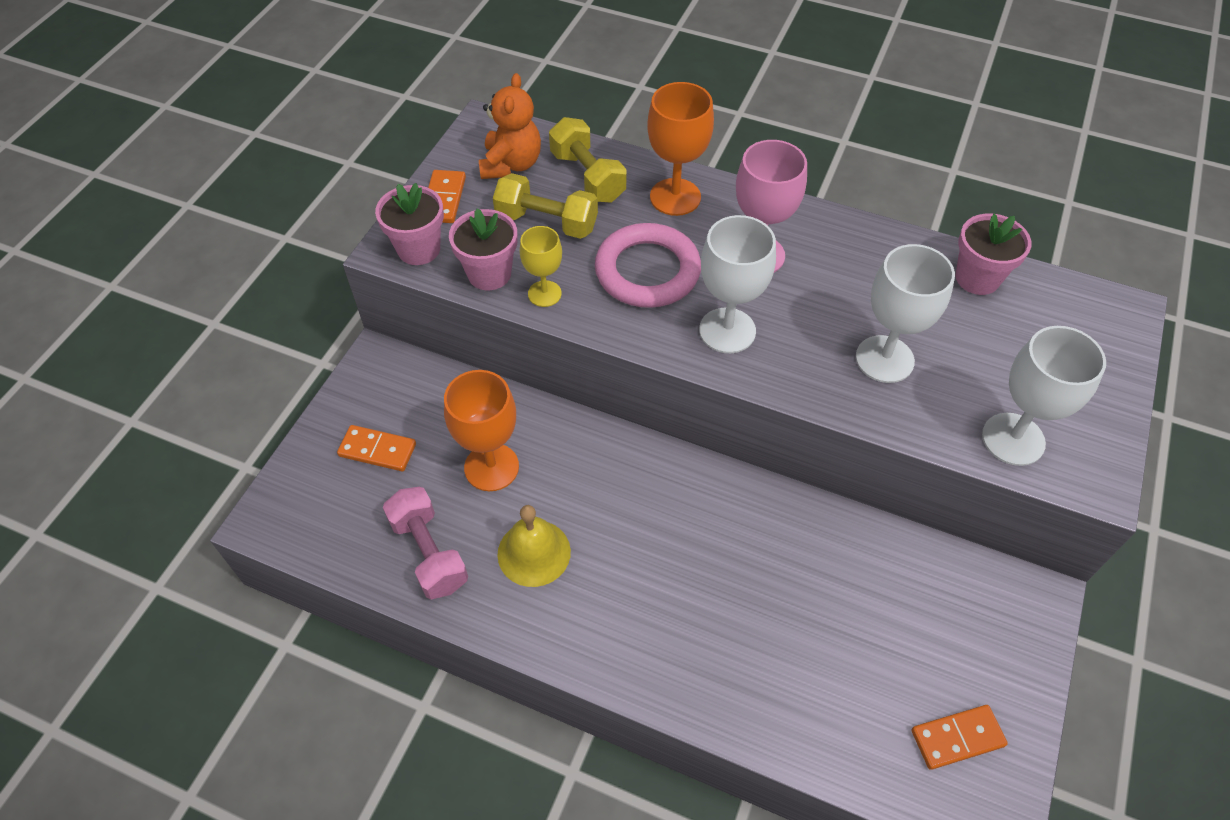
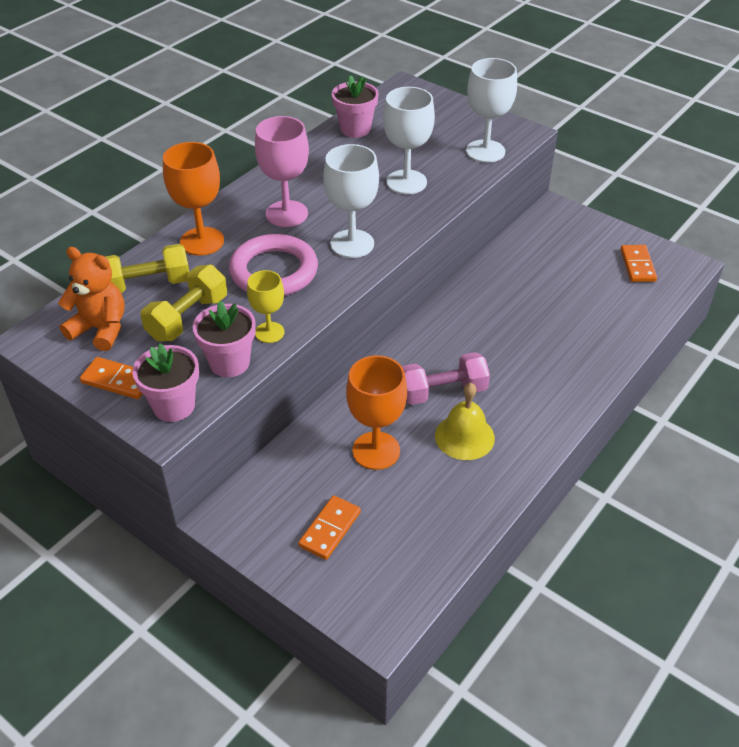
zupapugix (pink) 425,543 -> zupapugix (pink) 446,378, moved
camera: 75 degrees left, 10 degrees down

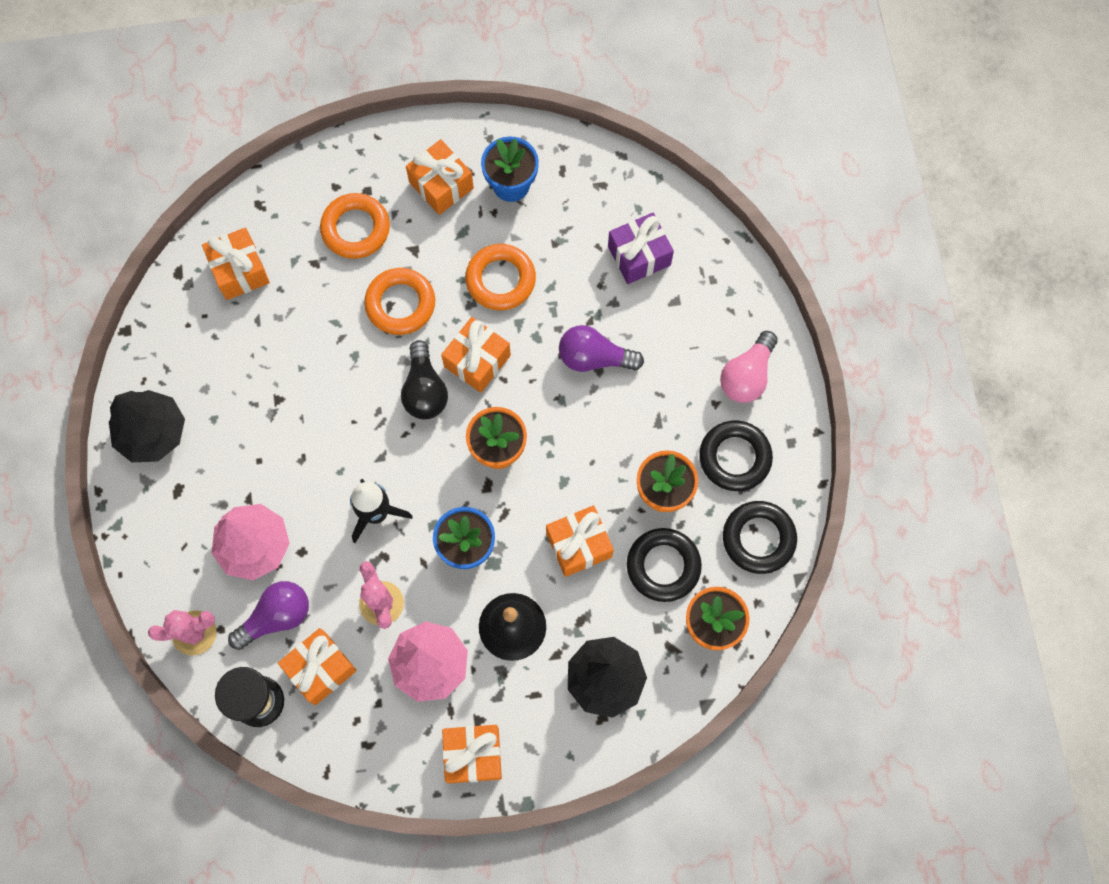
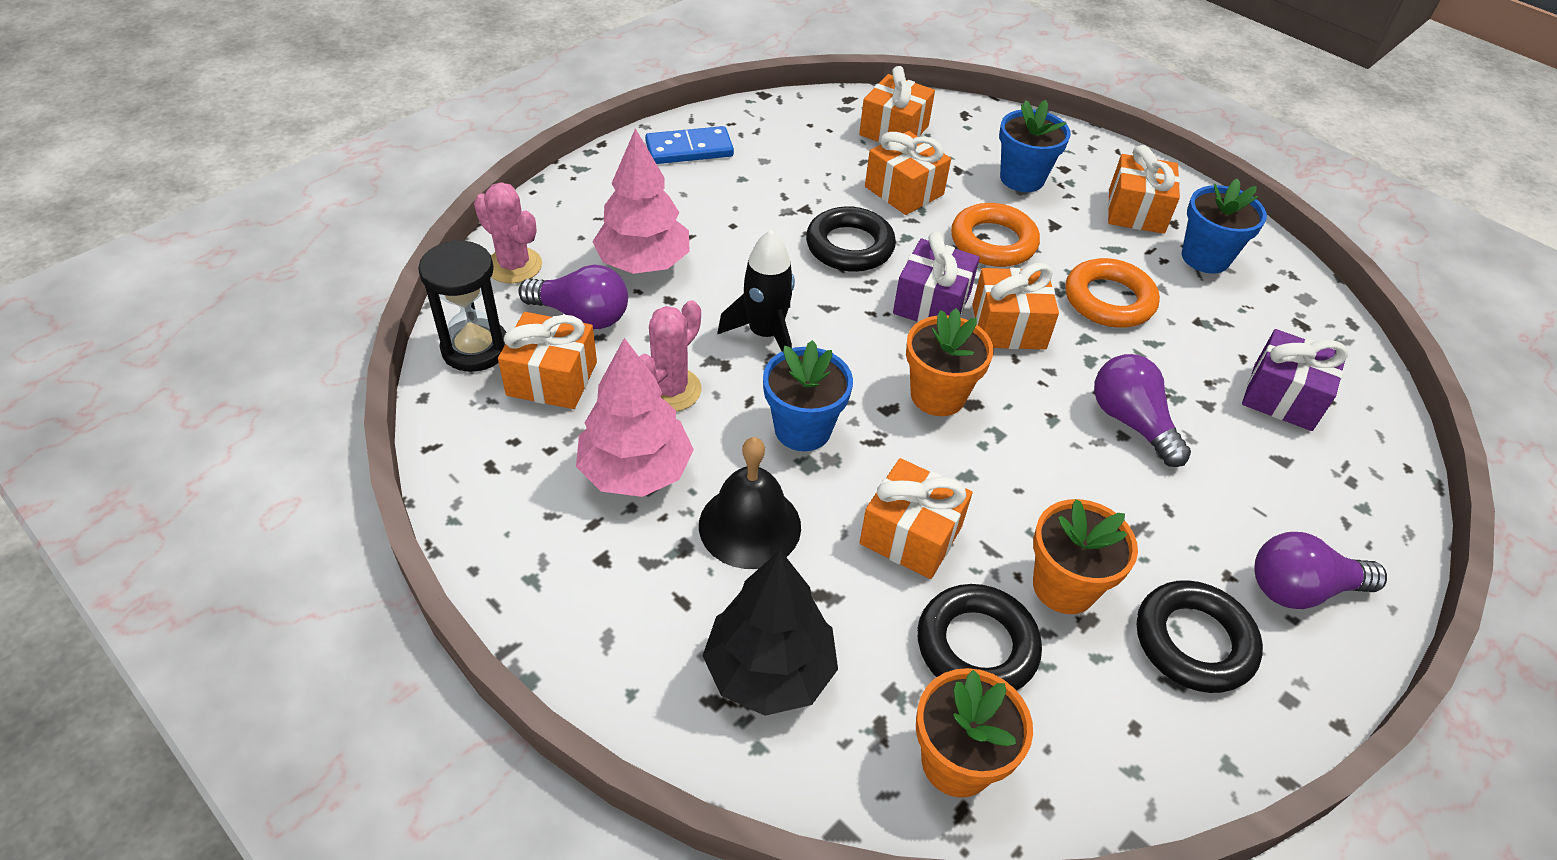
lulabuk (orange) 355,226 -> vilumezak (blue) 1035,146
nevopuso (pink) 749,367 -> nevopuso (purple) 1321,570
nevopuso (black) 424,379 -> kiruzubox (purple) 936,277
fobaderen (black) 147,426 -> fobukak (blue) 689,145
lulabuk (black) 760,537 -> lulabuk (black) 851,239, moved
kiruzubox (orange) 472,754 -> kiruzubox (orange) 908,173, moved
camera: 50 degrees right, 25 degrees down

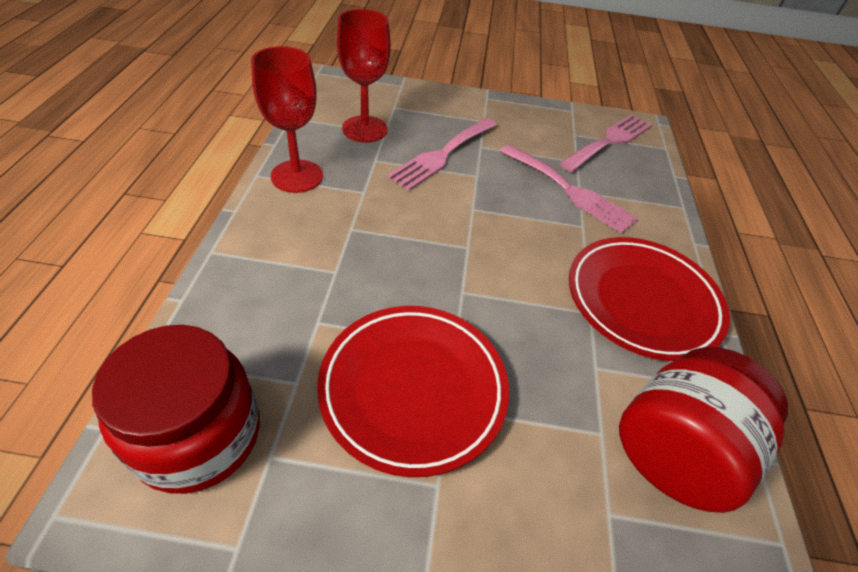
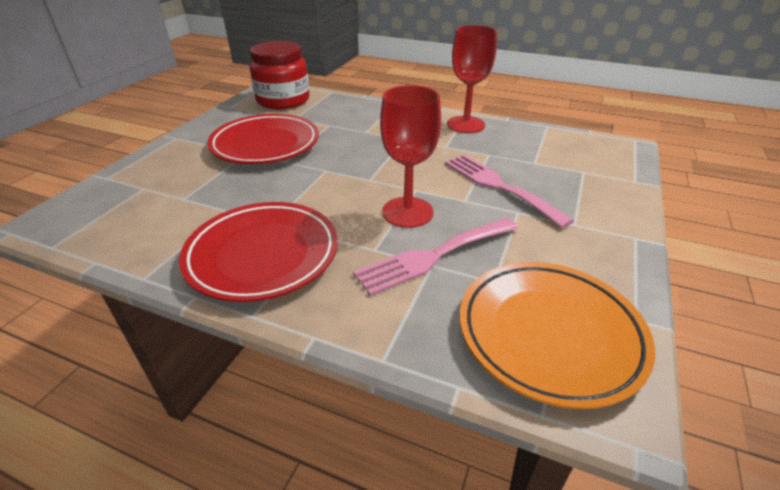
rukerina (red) 364,76 -> rukerina (red) 410,156, moved
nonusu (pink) 605,143 -> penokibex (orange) 557,335
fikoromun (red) 703,430 -> none
camera: 110 degrees right, 10 degrees down

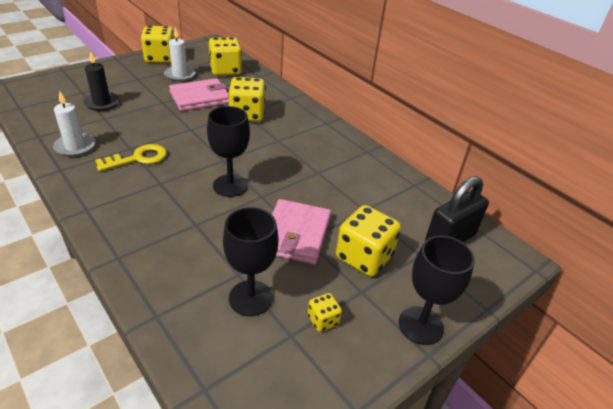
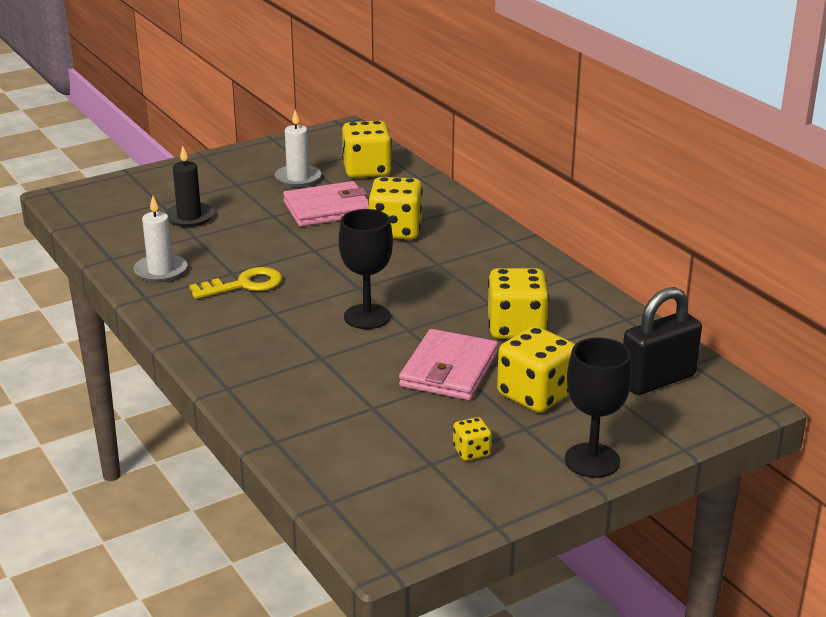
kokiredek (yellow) 158,44 -> kokiredek (yellow) 518,303, moved
rukerina (black) 250,261 -> none
camera: 10 degrees right, 10 degrees down

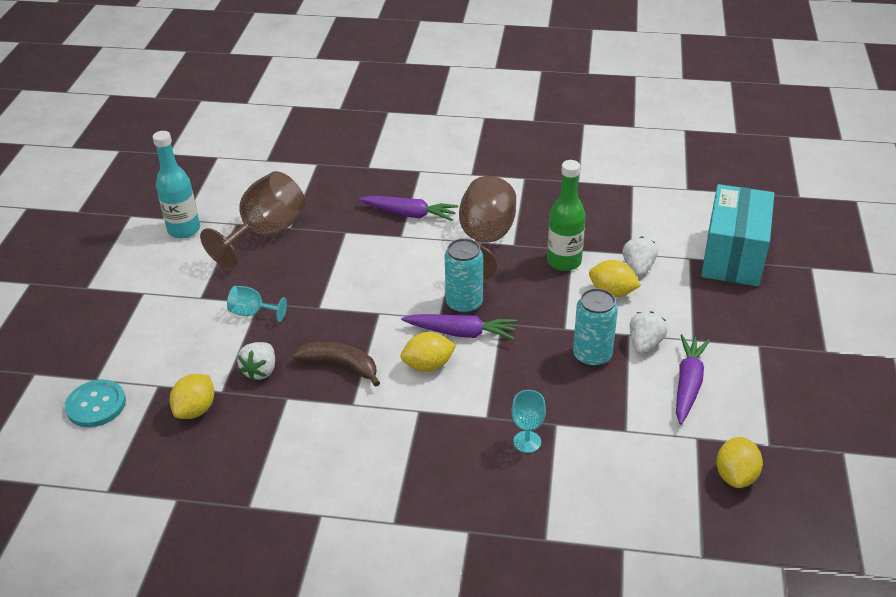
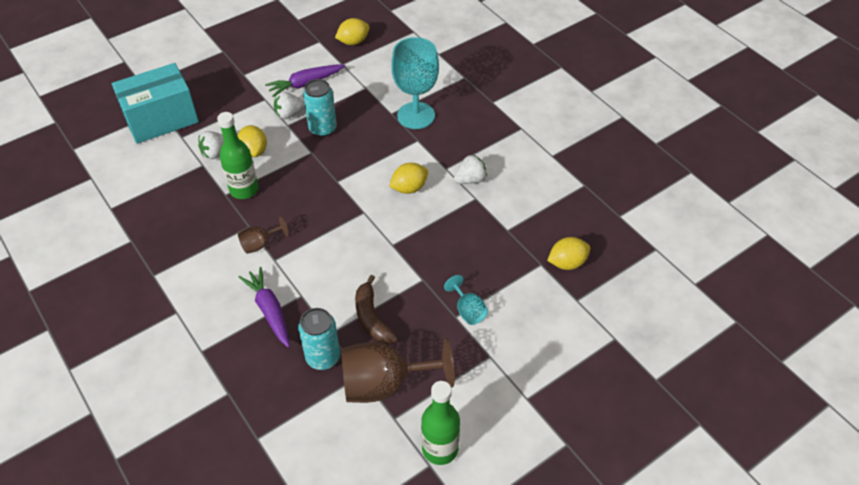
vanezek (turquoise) 176,184 -> vanezek (green) 440,423
rukerina (brown) 487,228 -> rukerina (brown) 263,235, x0.49
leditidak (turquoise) 464,276 -> leditidak (turquoise) 319,339, moved
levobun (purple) 459,327 -> none
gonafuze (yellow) 428,352 -> gonafuze (yellow) 408,178, 60 degrees counterclockwise
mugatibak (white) 256,361 -> mugatibak (white) 470,169, moved
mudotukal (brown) 336,364 -> mudotukal (brown) 376,309, moved
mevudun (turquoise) 95,403 -> none
rukerina (turquoise) 529,421 -> rukerina (turquoise) 415,83, x2.05
camera: 135 degrees left, 10 degrees up

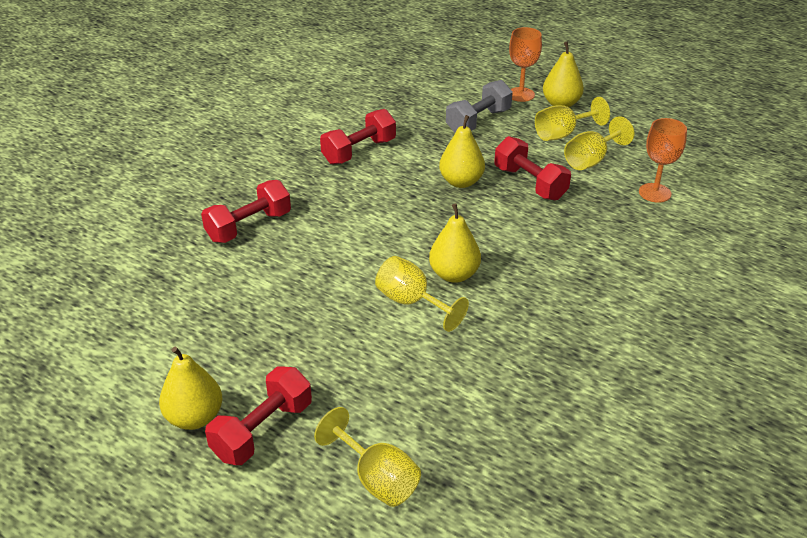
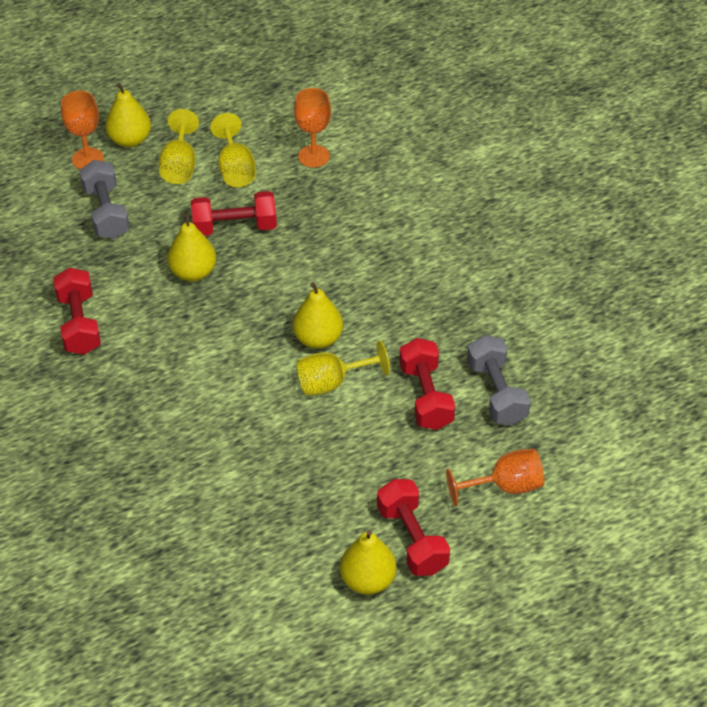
zupapugix (red) 246,211 -> zupapugix (red) 427,384, moved
rukerina (yellow) 367,457 -> rukerina (orange) 495,477
none -> zupapugix (grey) 499,380
camera: 60 degrees left, 10 degrees up

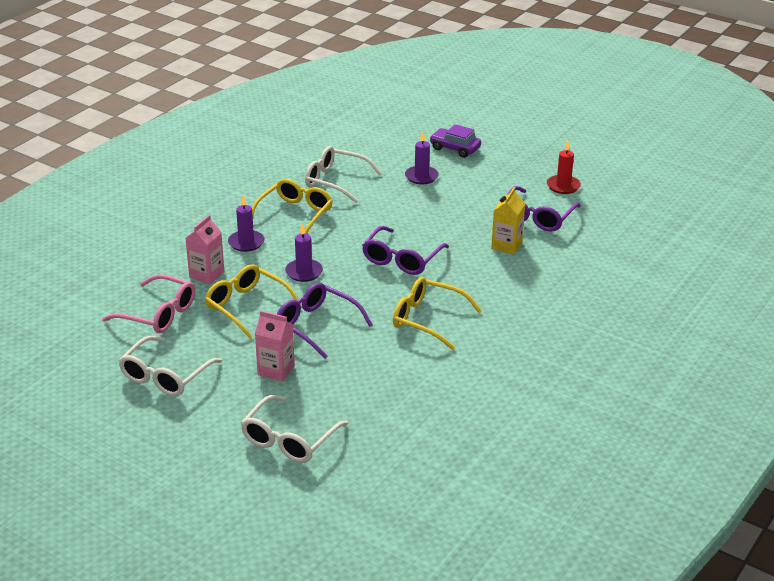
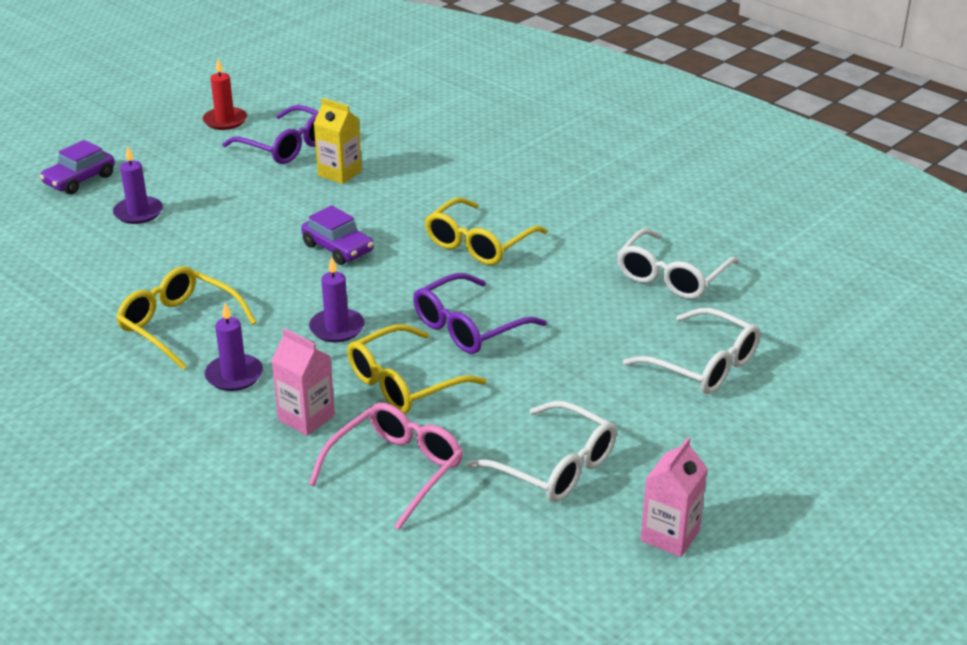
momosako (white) 343,174 -> momosako (white) 678,264, moved
momosako (purple) 405,250 -> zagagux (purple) 337,235
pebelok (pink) 275,346 -> pebelok (pink) 674,497, moved
camera: 80 degrees left, 0 degrees up

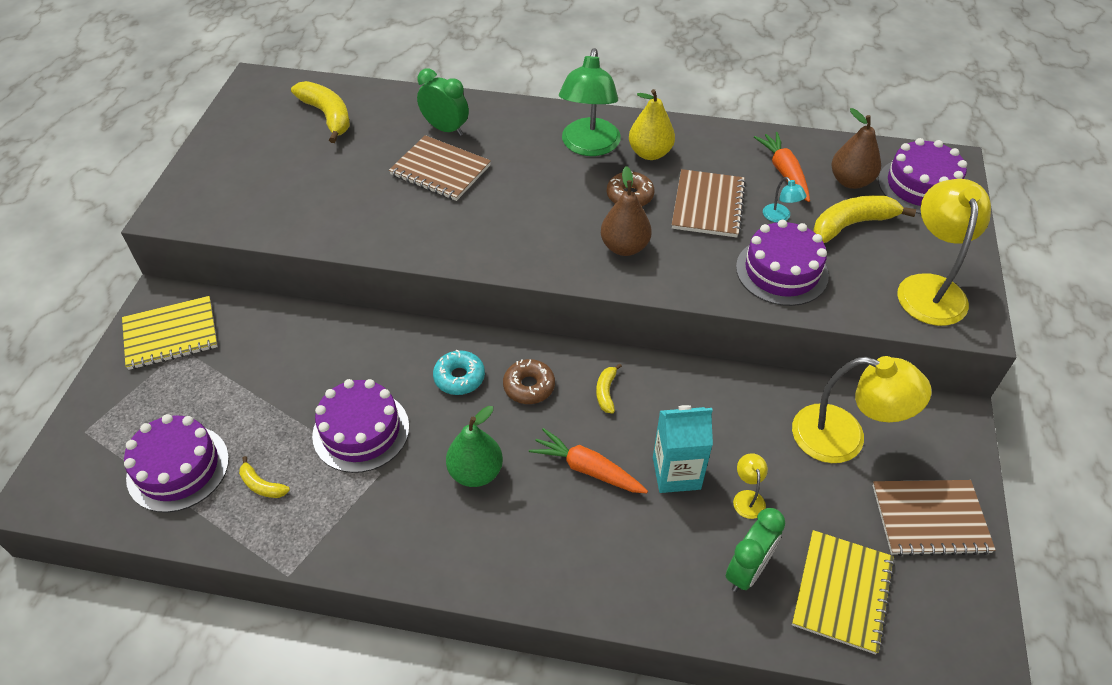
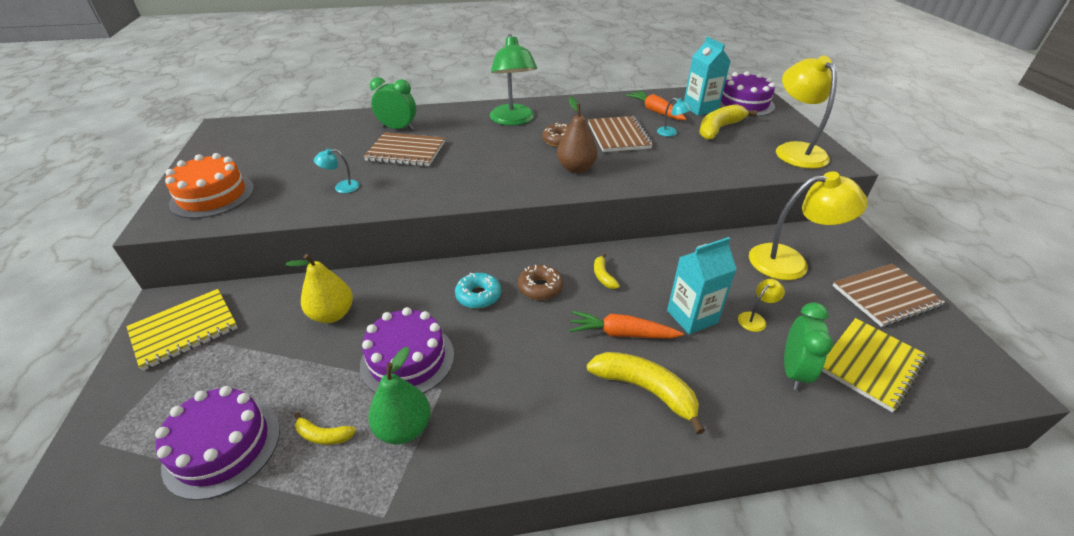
mudotukal (yellow) 320,112 -> mudotukal (yellow) 646,393, moved
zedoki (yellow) 652,124 -> zedoki (yellow) 319,288, moved
zedoki (brown) 856,148 -> pebelok (turquoise) 707,76
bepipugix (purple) 782,263 -> none
zedoki (green) 474,446 -> zedoki (green) 399,395, moved
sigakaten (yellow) 750,486 -> sigakaten (yellow) 761,305, 75 degrees clockwise
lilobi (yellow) 843,592 -> lilobi (yellow) 875,365, 45 degrees clockwise
none -> sigakaten (turquoise) 336,170
none -> bepipugix (orange) 209,186
camera: 20 degrees left, 10 degrees down

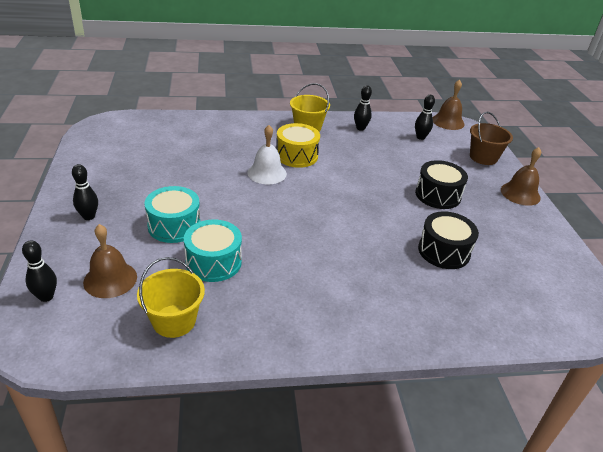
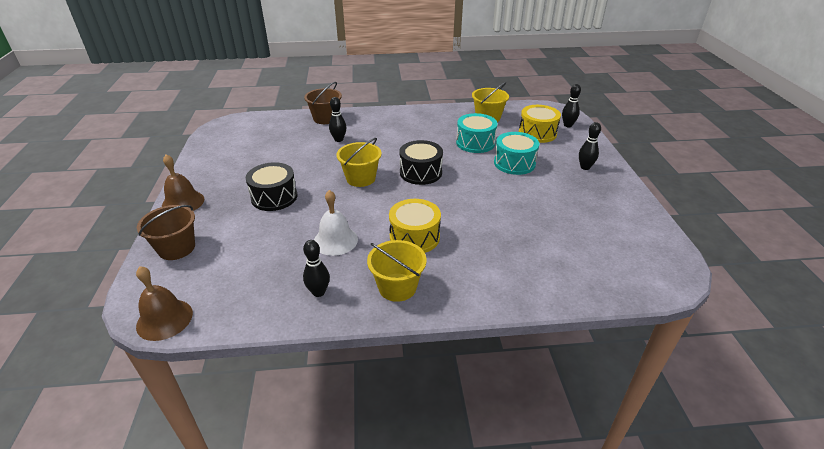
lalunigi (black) 425,117 -> lalunigi (black) 338,119, moved
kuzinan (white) 267,154 -> kuzinan (white) 336,223, moved
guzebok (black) 448,240 -> guzebok (black) 421,162, moved
kuzinan (brown) 110,261 -> guzebok (yellow) 540,124
none -> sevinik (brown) 323,103
none -> sevinik (yellow) 359,162
camera: 175 degrees left, 0 degrees up

